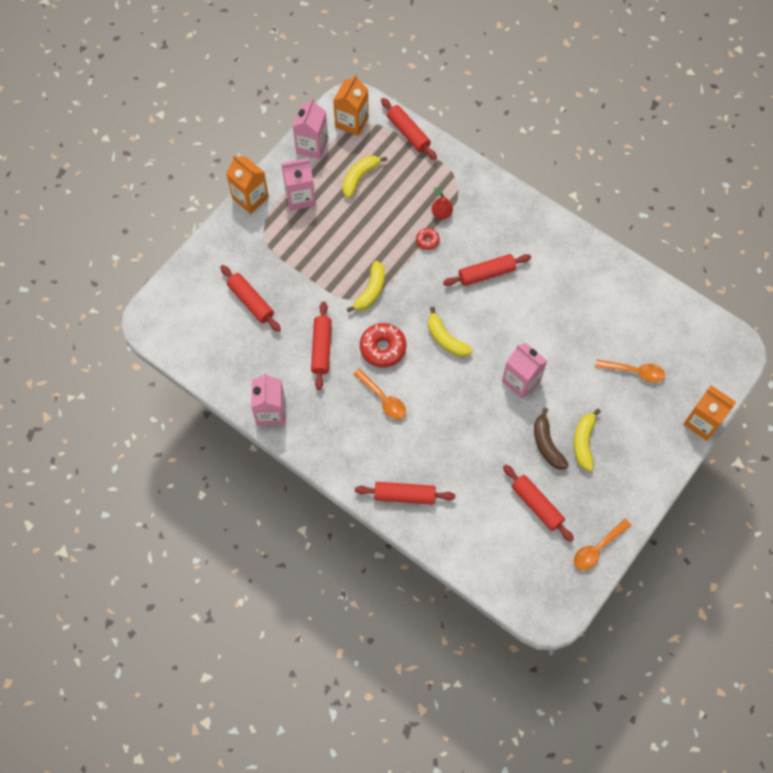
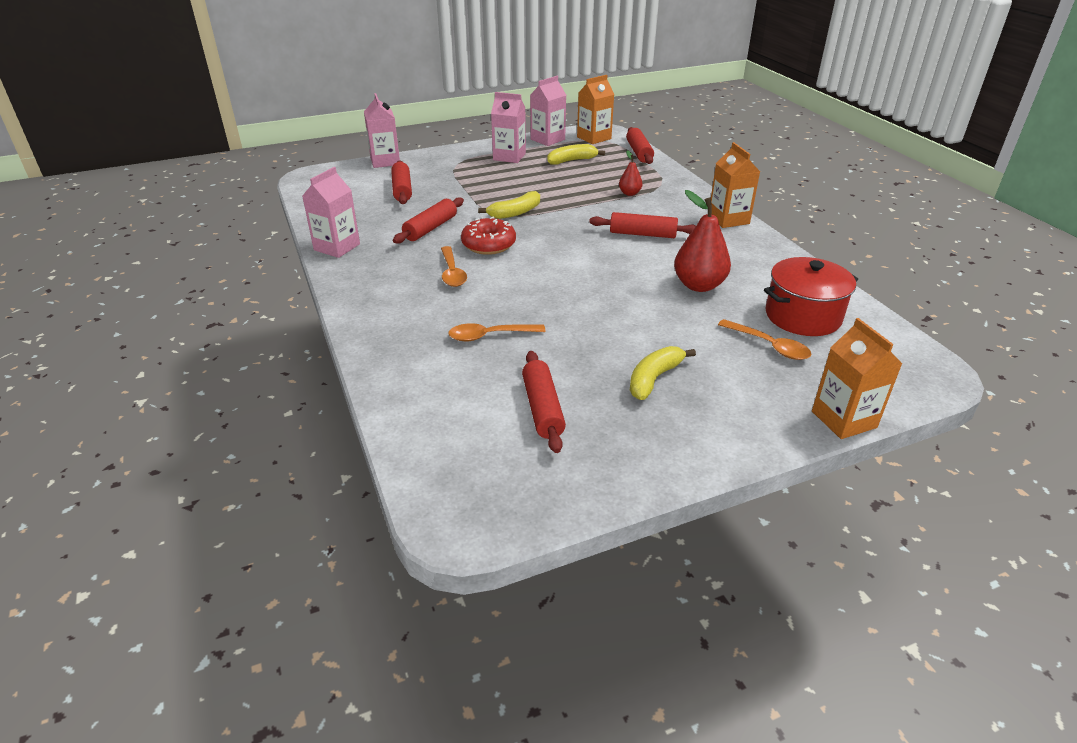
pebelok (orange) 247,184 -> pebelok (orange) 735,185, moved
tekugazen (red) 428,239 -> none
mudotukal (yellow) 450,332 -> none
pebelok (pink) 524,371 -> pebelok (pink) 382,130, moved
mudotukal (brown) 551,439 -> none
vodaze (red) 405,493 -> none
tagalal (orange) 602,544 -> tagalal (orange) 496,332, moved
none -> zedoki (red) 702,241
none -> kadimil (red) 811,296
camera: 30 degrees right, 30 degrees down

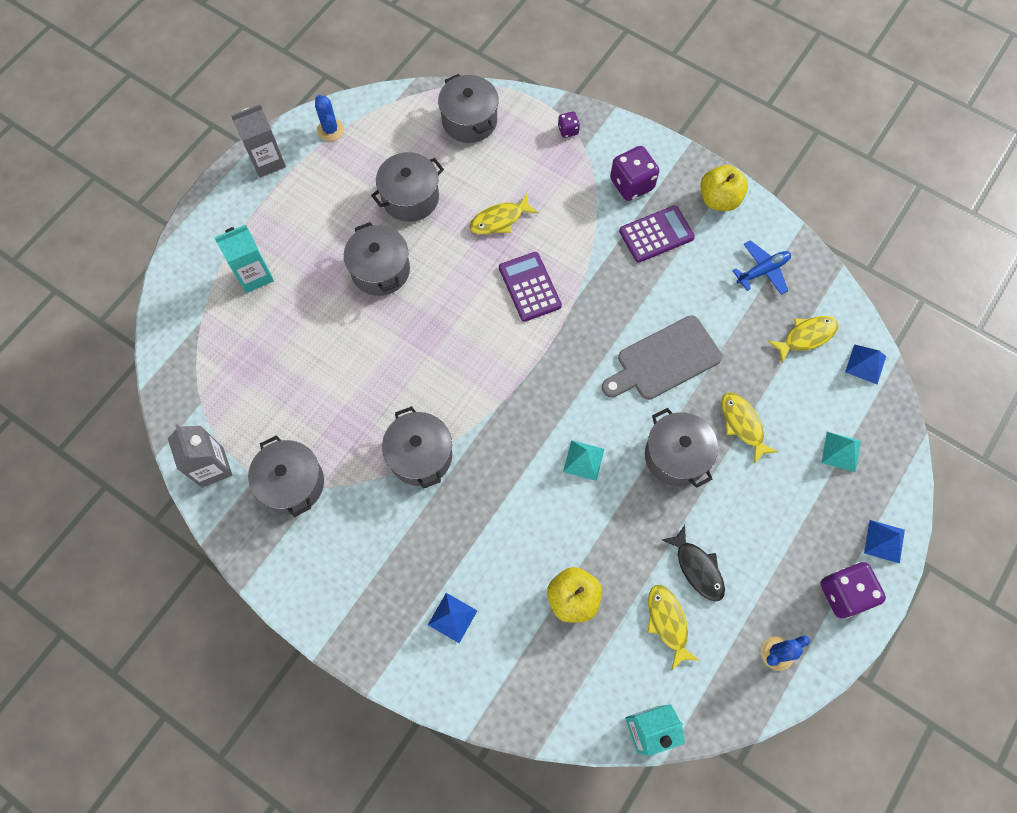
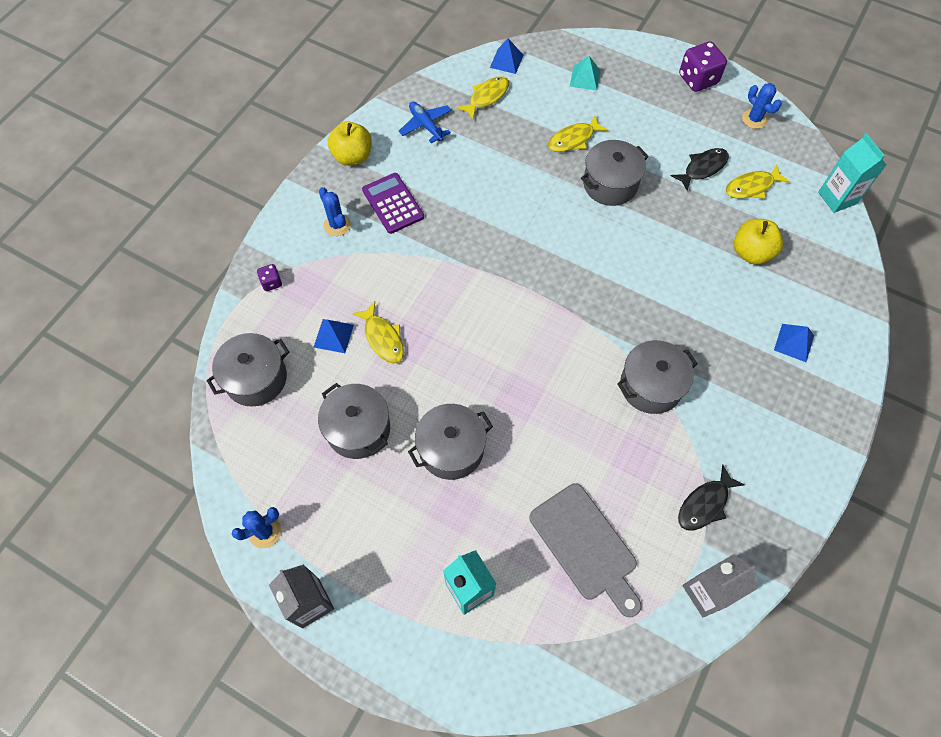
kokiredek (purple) 634,173 -> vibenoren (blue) 335,211
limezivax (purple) 530,287 -> none
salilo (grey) 662,357 -> salilo (grey) 585,550, moved
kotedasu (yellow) 803,339 -> kotedasu (yellow) 482,97, 75 degrees clockwise
kadimil (grey) 286,476 -> kotedasu (black) 711,497
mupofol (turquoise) 584,460 -> none
mupofol (blue) 884,542 -> mupofol (blue) 334,336, moved
camera: 95 degrees left, 5 degrees down

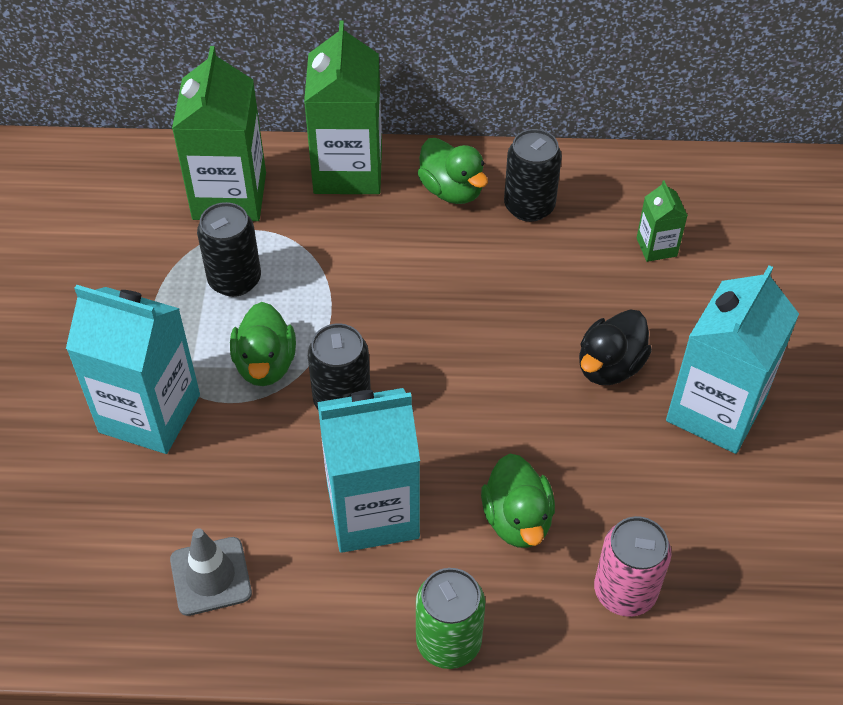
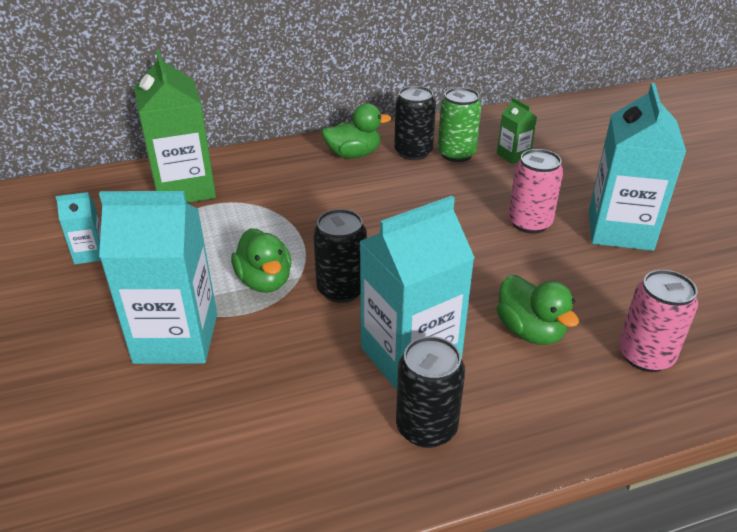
pebelok (green) 343,107 -> none
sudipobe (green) 453,171 -> sudipobe (green) 356,131, 45 degrees counterclockwise
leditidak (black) 229,249 -> leditidak (black) 430,392, moved
sudipobe (black) 615,347 -> leditidak (pink) 535,191
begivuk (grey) 211,572 -> none
leditidak (green) 450,618 -> leditidak (green) 460,124, moved
none -> pebelok (turquoise) 78,228
camera: 20 degrees left, 15 degrees down

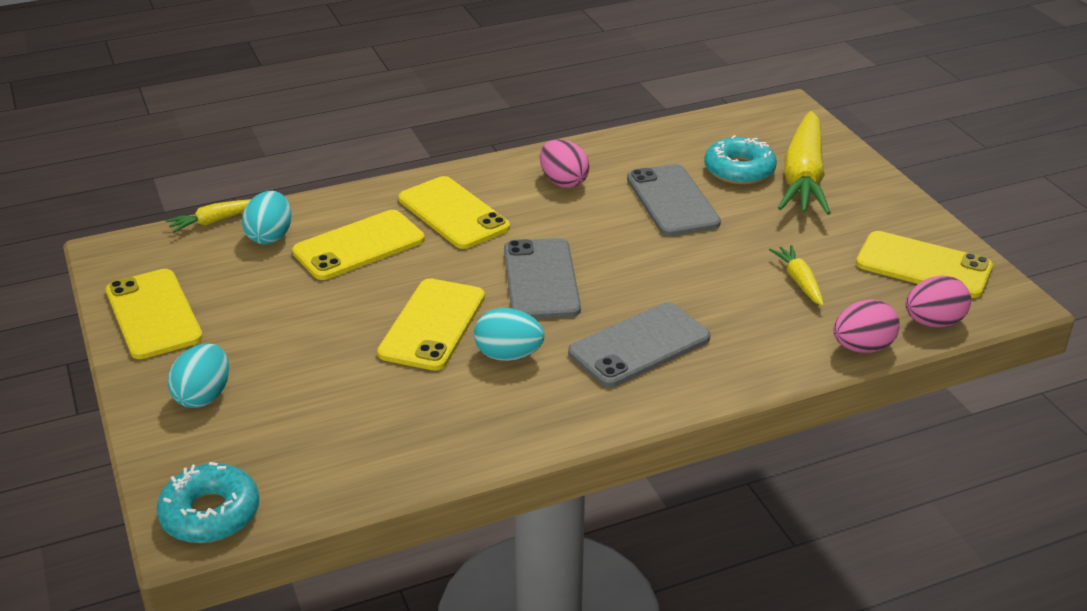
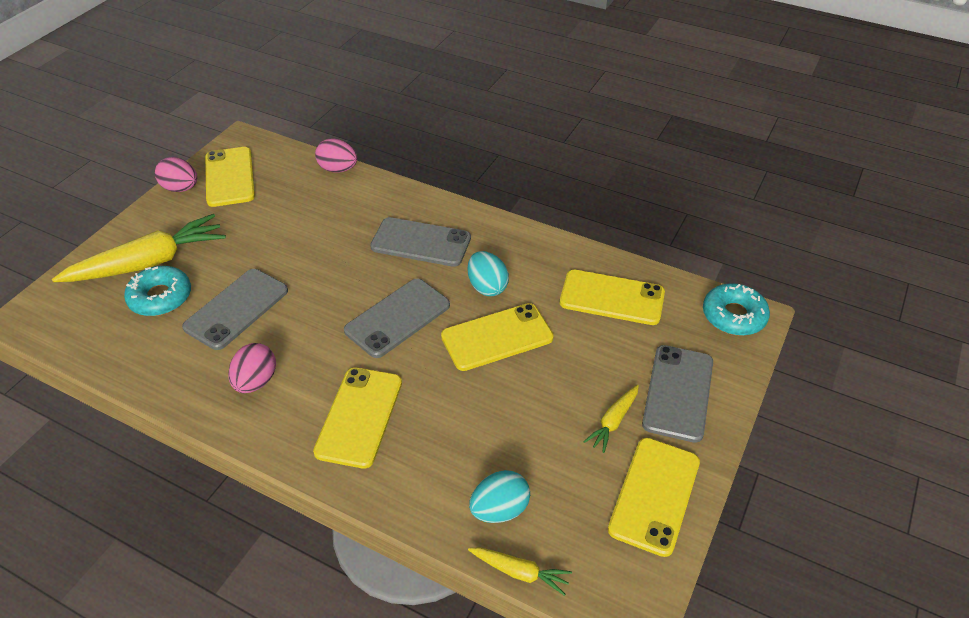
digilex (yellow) 358,245 -> digilex (yellow) 612,297, moved
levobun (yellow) 796,275 -> levobun (yellow) 611,419, moved
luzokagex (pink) 938,301 -> luzokagex (pink) 176,174, moved
luzokagex (turquoise) 198,375 -> digilex (grey) 677,394
camera: 130 degrees left, 10 degrees up

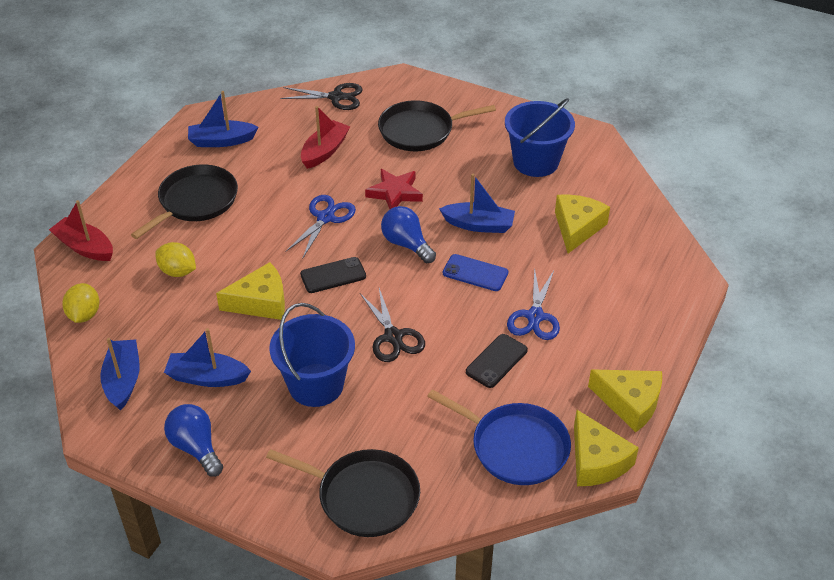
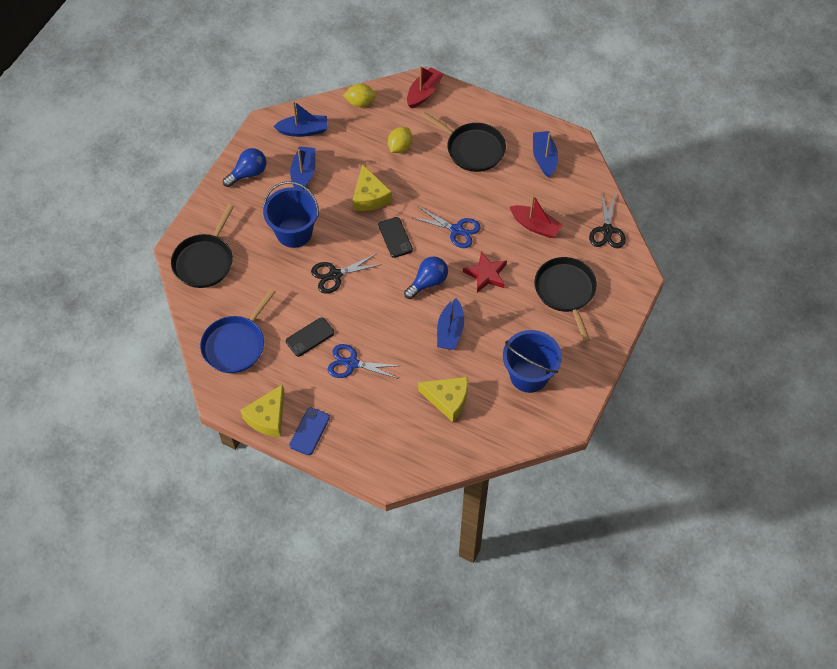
digilex (blue) 475,272 -> digilex (blue) 309,431, moved
digilex (black) 497,361 -> digilex (black) 310,337, 75 degrees counterclockwise
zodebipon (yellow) 606,448 -> none
camera: 90 degrees right, 15 degrees up

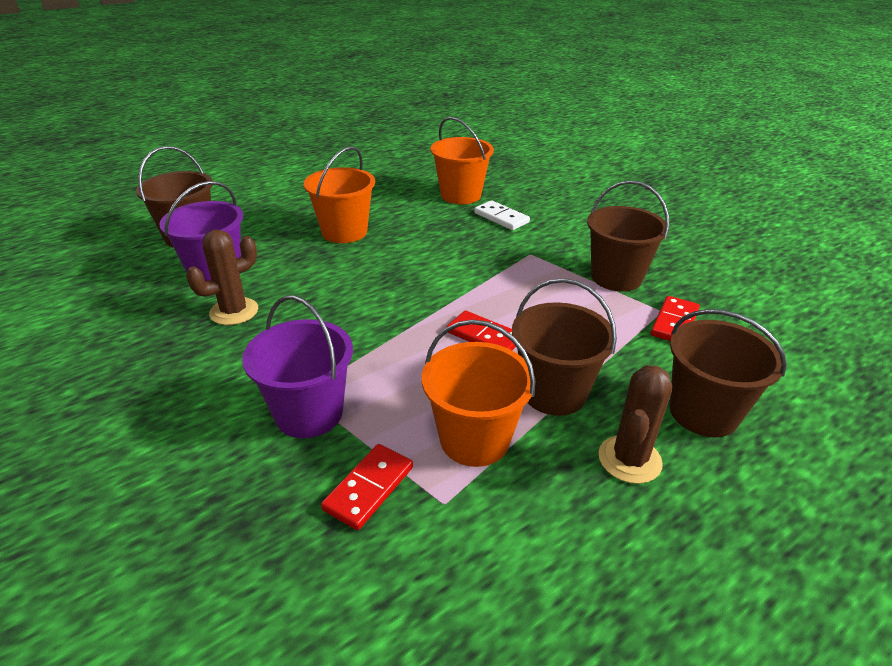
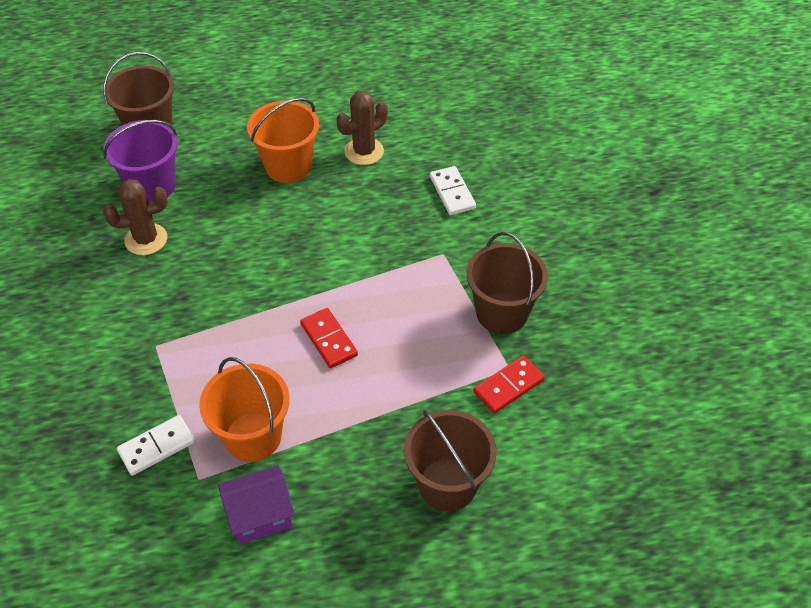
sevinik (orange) 462,160 -> none
sevinik (brown) 564,347 -> none
sevinik (purple) 297,366 -> none
vibenoren (brown) 635,424 -> vibenoren (brown) 362,128, moved
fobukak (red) 367,487 -> fobukak (white) 156,445
none -> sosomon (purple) 256,505
camera: 25 degrees right, 15 degrees up

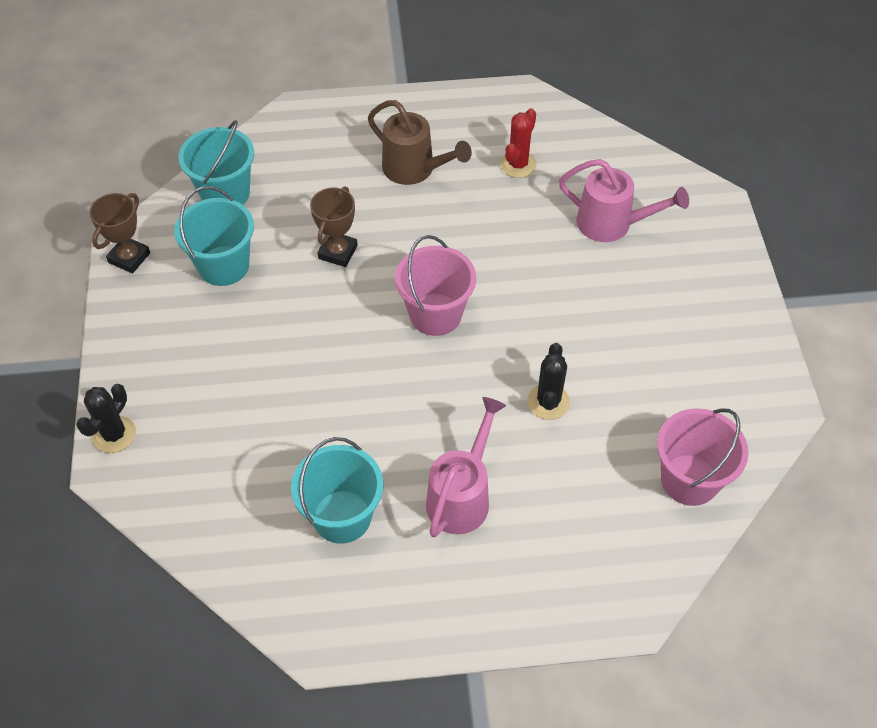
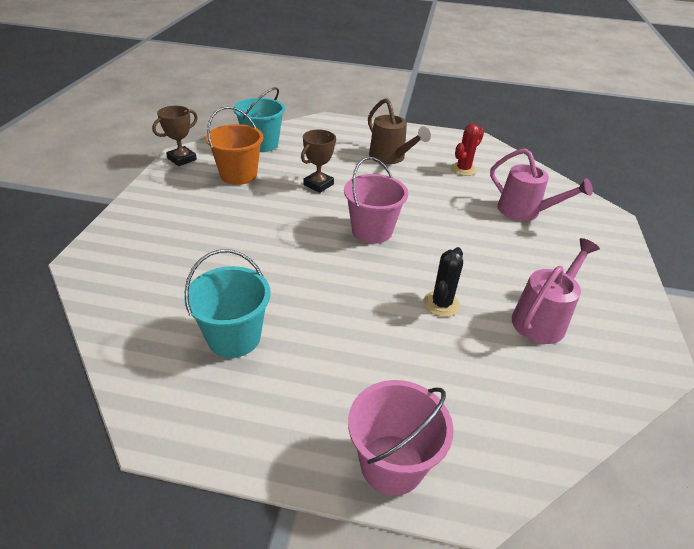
sevinik (turquoise) 214,236 -> sevinik (orange) 234,145
vibenoren (black) 106,418 -> none
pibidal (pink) 466,467 -> pibidal (pink) 556,291, moved
sevinik (pink) 703,457 -> sevinik (pink) 401,438, moved
camera: 15 degrees right, 15 degrees down

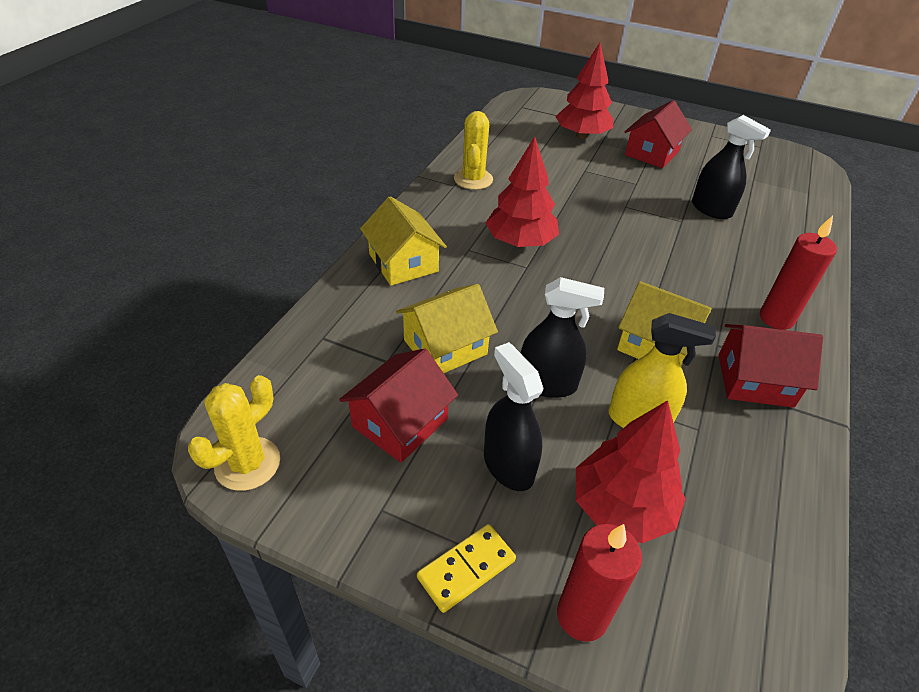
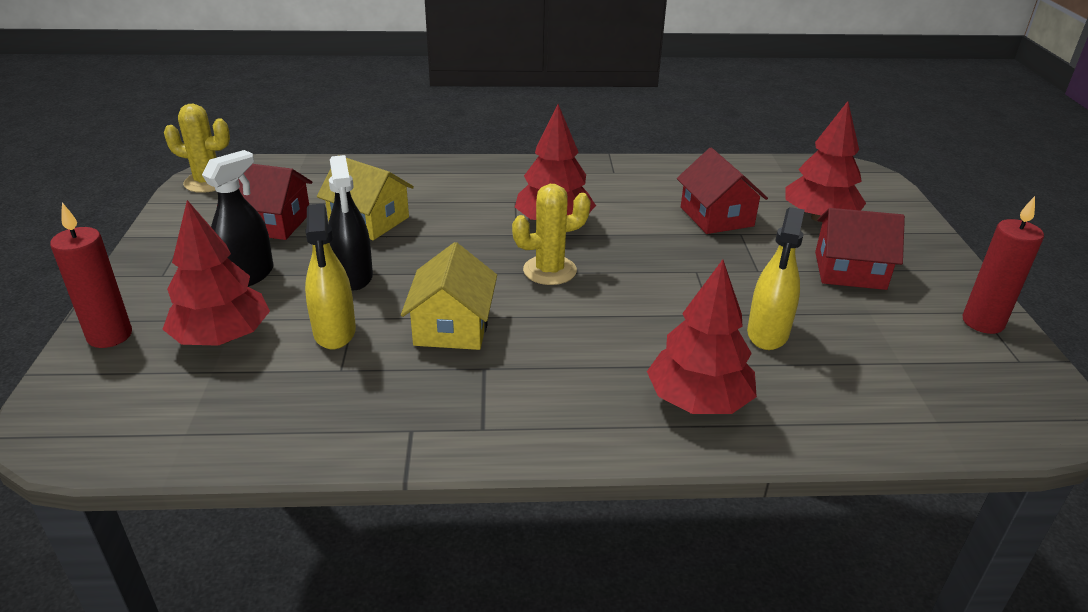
vibenoren (yellow) 473,150 -> vibenoren (yellow) 551,234, moved
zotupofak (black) 731,167 -> zotupofak (yellow) 776,278
sosomon (yellow) 403,241 -> none
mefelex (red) 798,273 -> mefelex (red) 1003,265, moved
sosomon (red) 770,366 -> sosomon (red) 722,191, moved
fobukak (yellow) 466,568 -> none
none -> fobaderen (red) 702,337
camera: 65 degrees right, 10 degrees down

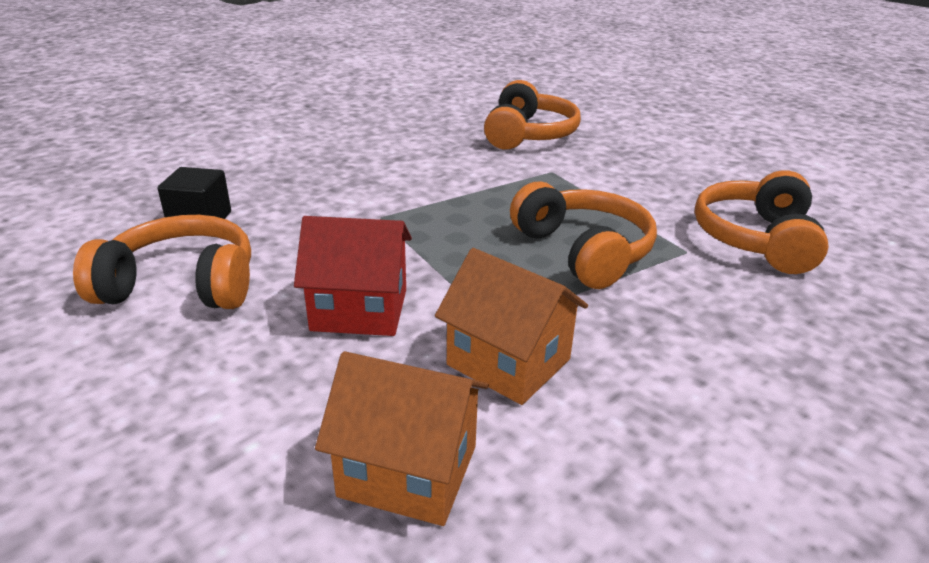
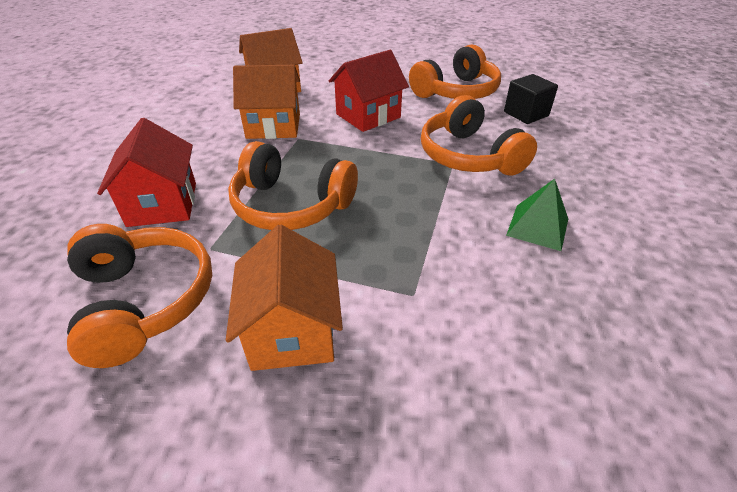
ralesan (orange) 532,114 -> ralesan (orange) 479,135, moved
none -> sosomon (red) 146,172
none -> mupofol (green) 537,215
none -> sosomon (orange) 284,298
camera: 140 degrees right, 10 degrees up

